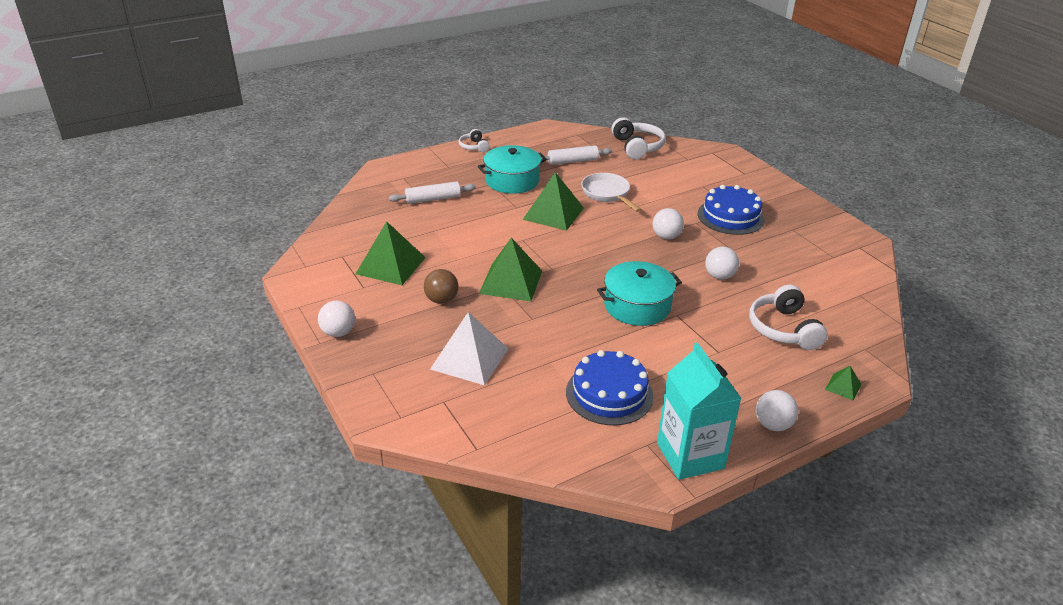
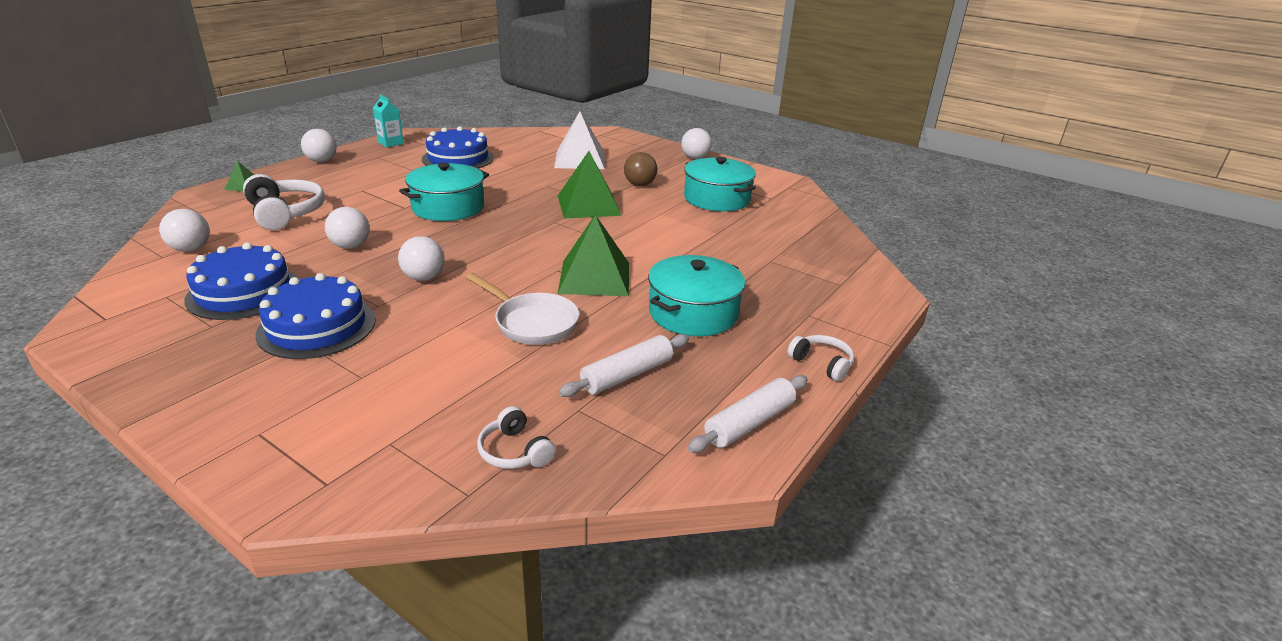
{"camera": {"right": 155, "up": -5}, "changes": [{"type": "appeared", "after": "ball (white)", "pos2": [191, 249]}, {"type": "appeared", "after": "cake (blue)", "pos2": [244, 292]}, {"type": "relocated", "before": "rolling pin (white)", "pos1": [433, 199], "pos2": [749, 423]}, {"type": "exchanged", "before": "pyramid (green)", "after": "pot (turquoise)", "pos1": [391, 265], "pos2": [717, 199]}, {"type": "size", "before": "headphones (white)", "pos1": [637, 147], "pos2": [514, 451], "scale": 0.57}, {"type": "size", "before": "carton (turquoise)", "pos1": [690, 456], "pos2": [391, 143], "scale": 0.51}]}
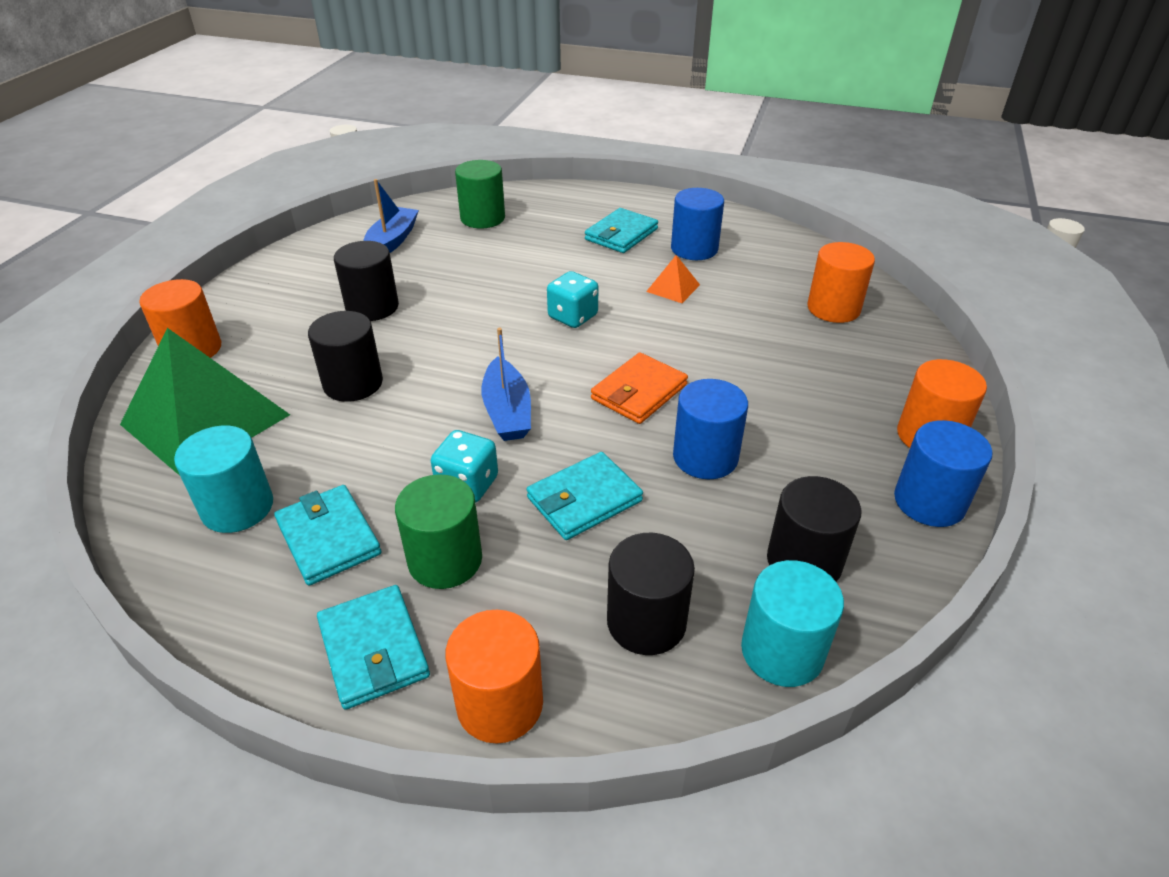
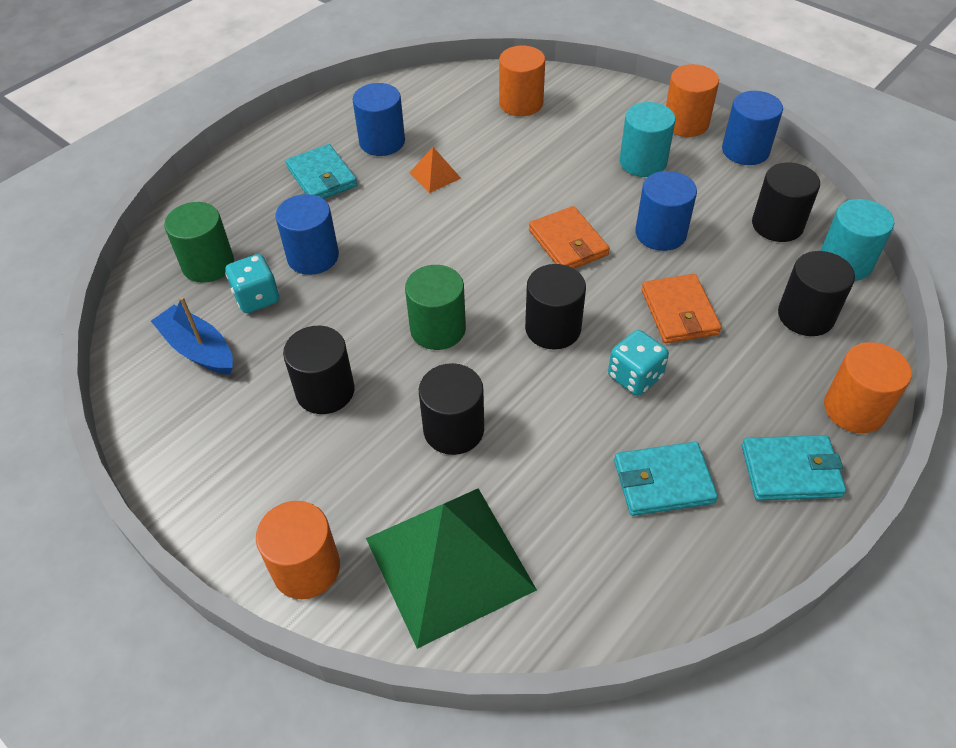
{"camera": {"right": -65, "up": 10}, "changes": [{"type": "appeared", "after": "cylinder (blue)", "pos2": [313, 256]}, {"type": "relocated", "before": "cylinder (turquoise)", "pos1": [237, 507], "pos2": [643, 162]}, {"type": "relocated", "before": "cylinder (green)", "pos1": [445, 560], "pos2": [438, 329]}, {"type": "relocated", "before": "dice (turquoise)", "pos1": [573, 317], "pos2": [257, 298]}, {"type": "exchanged", "before": "boat (blue)", "after": "cylinder (black)", "pos1": [507, 411], "pos2": [553, 328]}, {"type": "colour", "before": "wallet (turquoise)", "after": "wallet (orange)", "pos1": [584, 499], "pos2": [679, 312]}]}
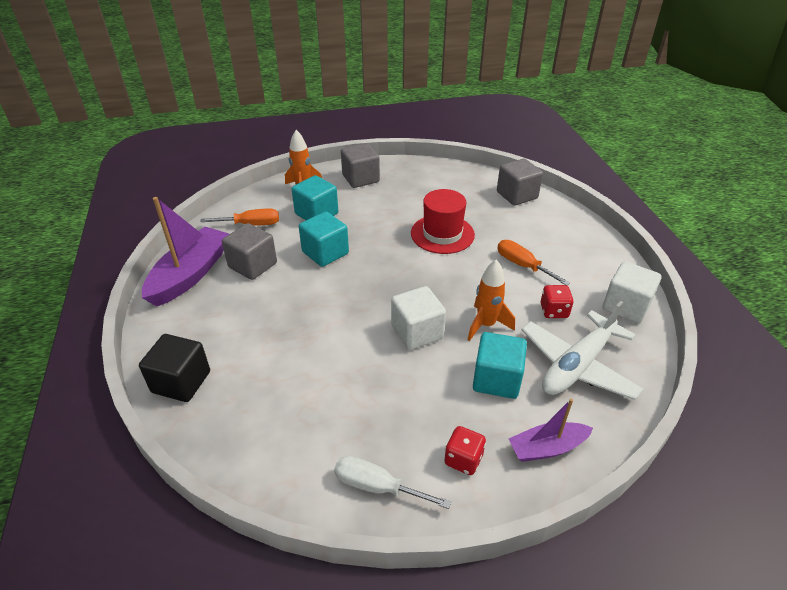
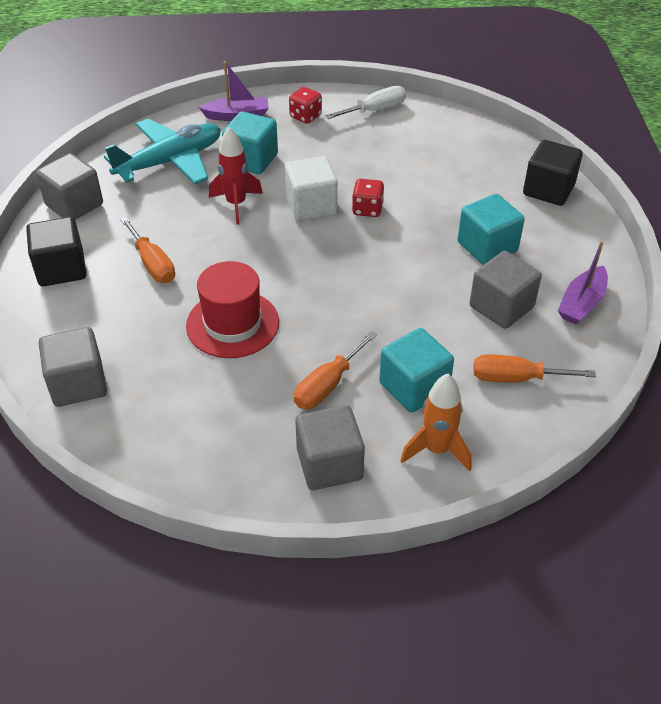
{"camera": {"right": -170, "up": 5}, "changes": [{"type": "appeared", "after": "cube (black)", "pos2": [61, 269]}, {"type": "appeared", "after": "screwdriver (orange)", "pos2": [327, 385]}, {"type": "relocated", "before": "cube (turquoise)", "pos1": [325, 253], "pos2": [487, 247]}, {"type": "relocated", "before": "dice (red)", "pos1": [554, 311], "pos2": [367, 209]}, {"type": "colour", "before": "rocket (orange)", "after": "rocket (red)", "pos1": [486, 325], "pos2": [236, 204]}, {"type": "colour", "before": "plane (white)", "after": "plane (turquoise)", "pos1": [578, 365], "pos2": [170, 161]}, {"type": "colour", "before": "cube (white)", "after": "cube (grey)", "pos1": [626, 306], "pos2": [74, 205]}, {"type": "spun", "before": "screwdriver (white)", "pos1": [377, 486], "pos2": [375, 110], "turn": -60}, {"type": "size", "before": "boat (purple)", "pos1": [190, 274], "pos2": [581, 303], "scale": 0.58}]}
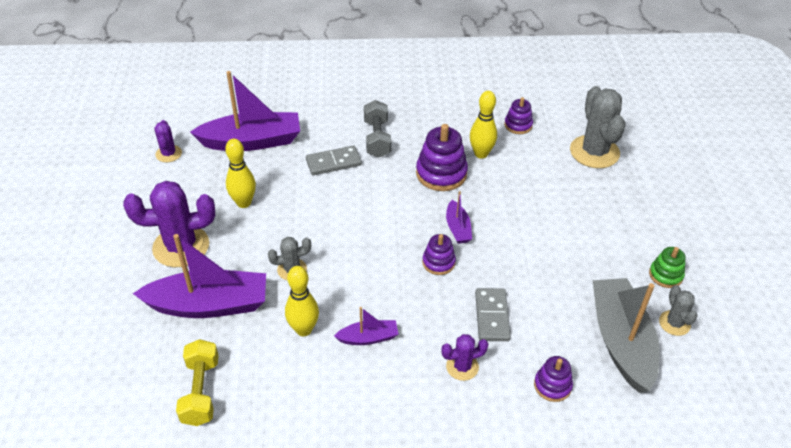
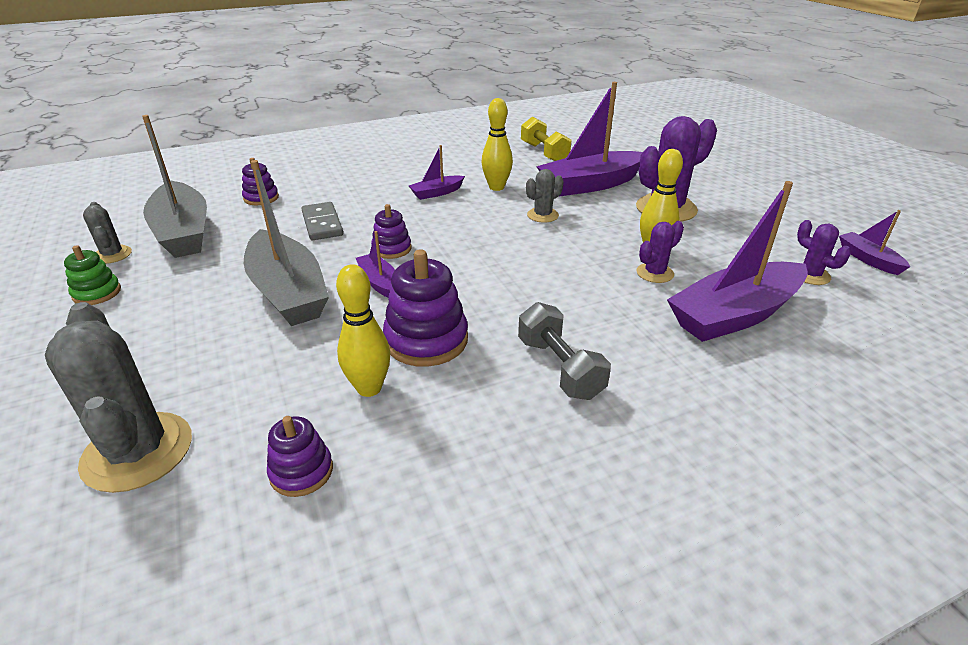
{"camera": {"right": 160, "up": -10}, "changes": [{"type": "missing", "before": "domino (grey)", "pos1": [333, 162]}, {"type": "appeared", "after": "boat (grey)", "pos2": [288, 292]}, {"type": "appeared", "after": "boat (purple)", "pos2": [868, 259]}, {"type": "relocated", "before": "cactus (purple)", "pos1": [462, 367], "pos2": [654, 273]}]}
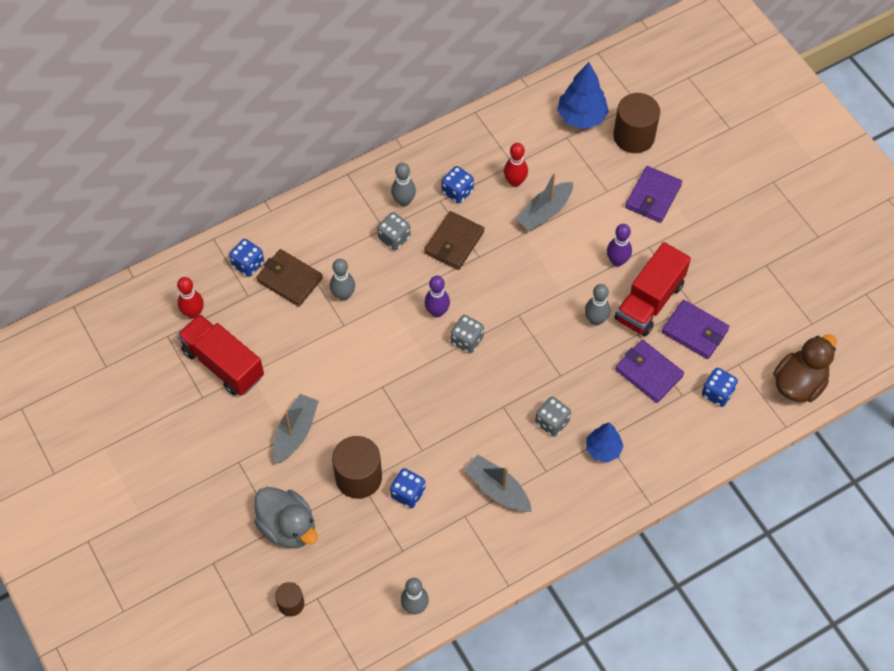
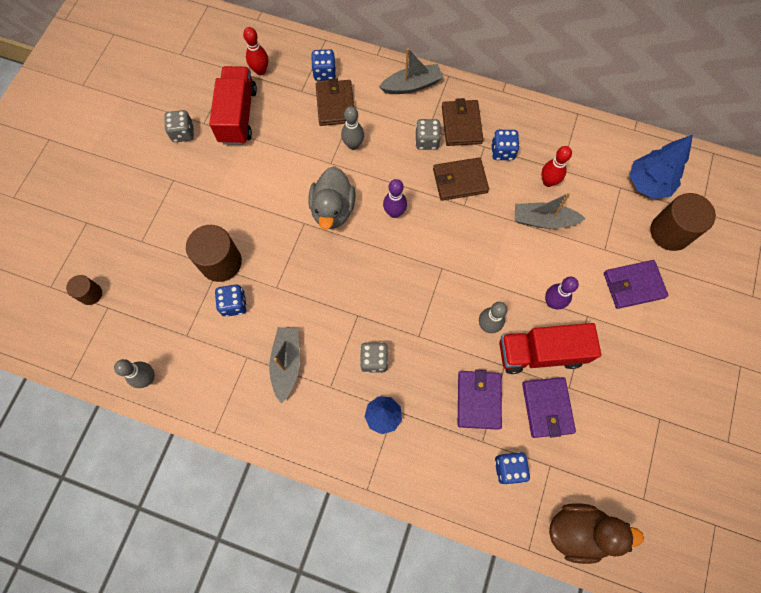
{"camera": {"right": 50, "up": 10}, "changes": [{"type": "relocated", "before": "duck (grey)", "pos1": [288, 527], "pos2": [333, 210]}, {"type": "relocated", "before": "boat (grey)", "pos1": [295, 432], "pos2": [412, 85]}, {"type": "relocated", "before": "dice (grey)", "pos1": [467, 340], "pos2": [183, 133]}, {"type": "exchanged", "before": "bowling pin (grey)", "after": "wallet (brown)", "pos1": [404, 201], "pos2": [461, 125]}]}
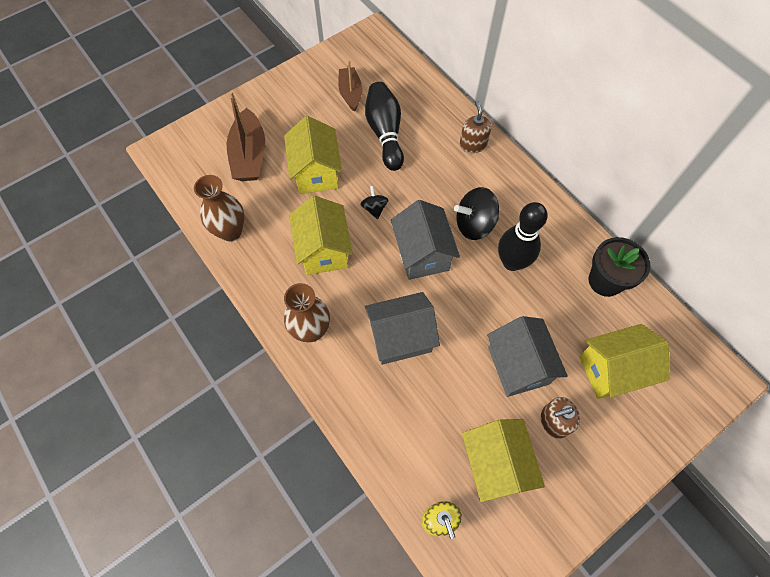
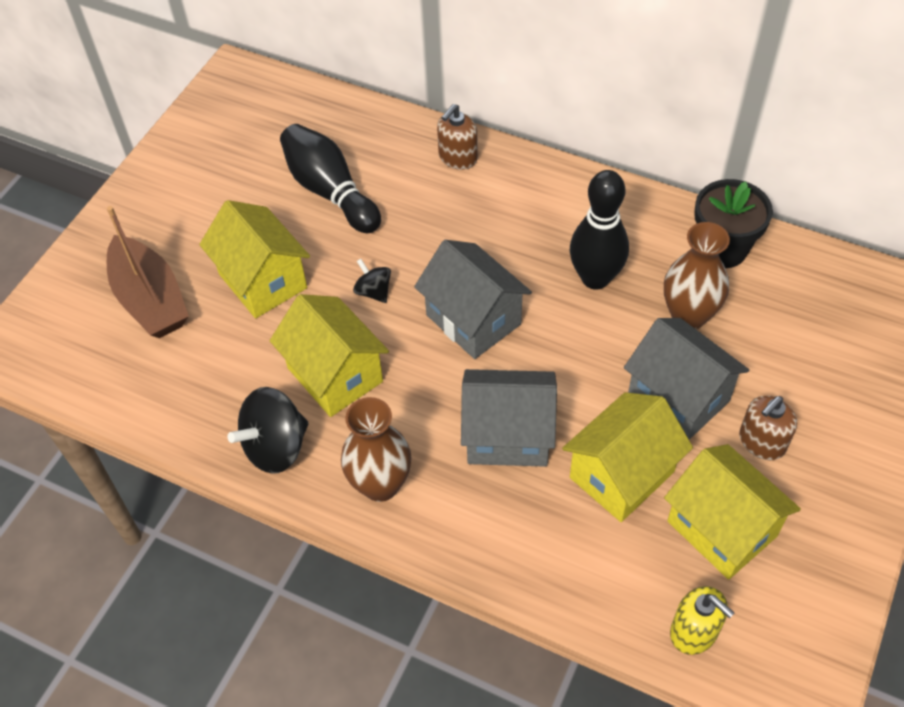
{"camera": {"right": -25, "up": -10}, "changes": [{"type": "missing", "before": "boat (brown)", "pos1": [350, 93]}, {"type": "relocated", "before": "vase (brown)", "pos1": [230, 231], "pos2": [688, 316]}, {"type": "relocated", "before": "spinning top (black)", "pos1": [474, 224], "pos2": [276, 447]}, {"type": "relocated", "before": "house (yellow)", "pos1": [612, 370], "pos2": [621, 474]}, {"type": "spun", "before": "house (grey)", "pos1": [400, 337], "pos2": [508, 435], "turn": 45}, {"type": "spun", "before": "soap dispenser (brown)", "pos1": [473, 144], "pos2": [457, 157], "turn": -105}]}
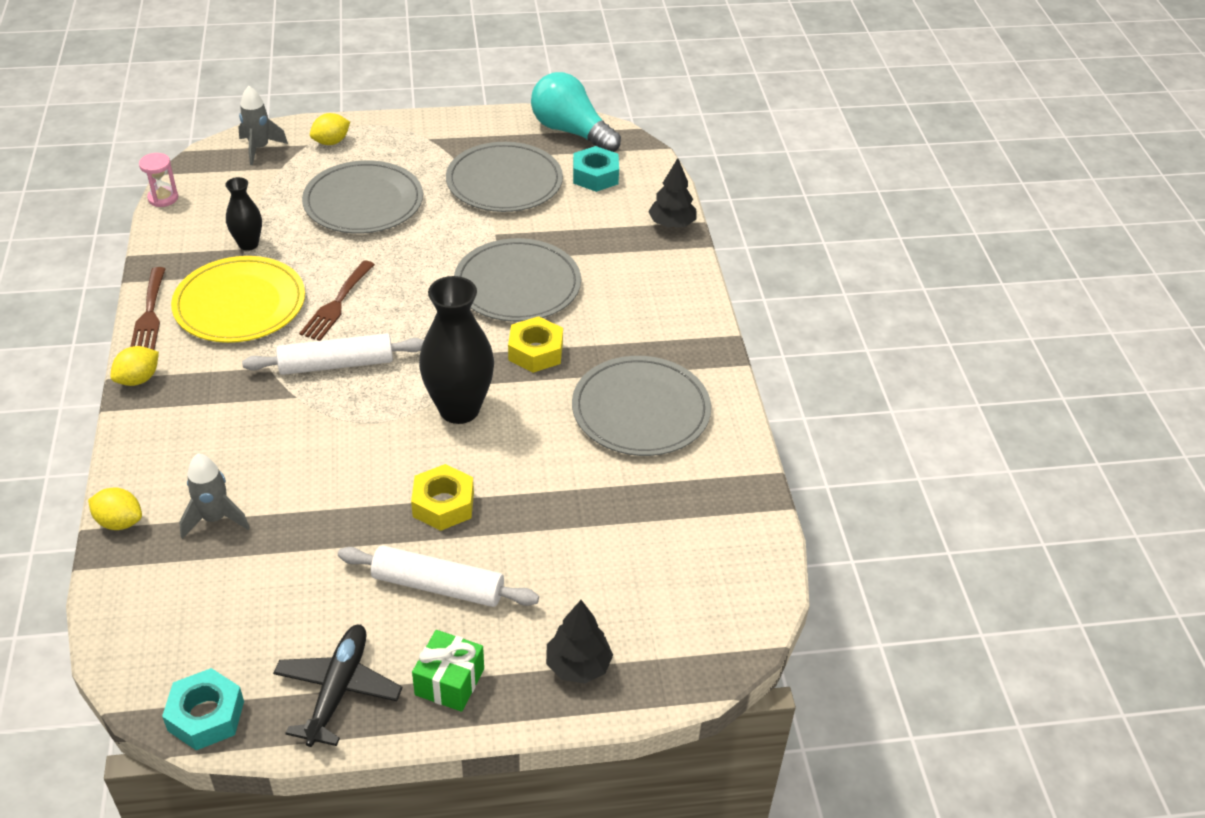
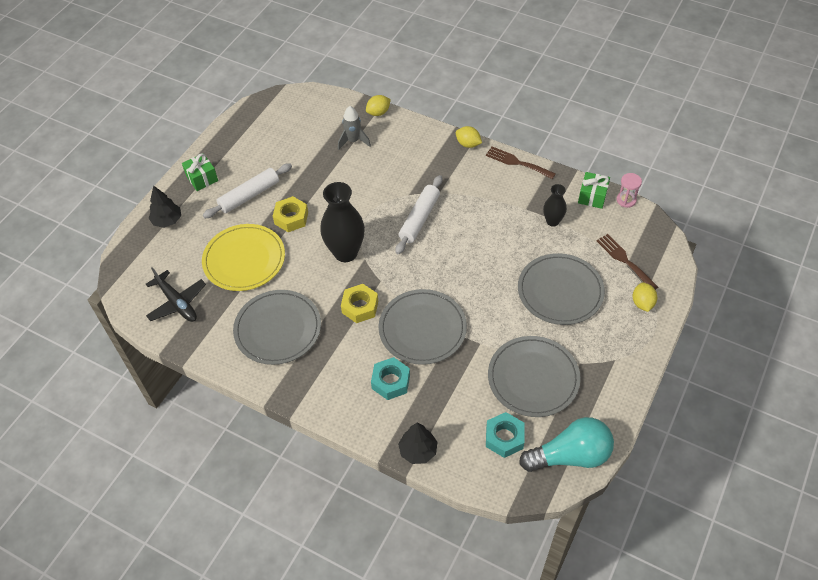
{"camera": {"right": 130, "up": 10}, "changes": [{"type": "missing", "before": "rocket (grey)", "pos1": [259, 148]}, {"type": "appeared", "after": "gift (green)", "pos2": [592, 196]}, {"type": "relocated", "before": "nut (turquoise)", "pos1": [206, 716], "pos2": [390, 382]}, {"type": "relocated", "before": "plate (yellow)", "pos1": [240, 304], "pos2": [244, 259]}, {"type": "relocated", "before": "plane (black)", "pos1": [338, 690], "pos2": [177, 302]}, {"type": "relocated", "before": "fork (brown)", "pos1": [336, 304], "pos2": [624, 260]}, {"type": "spun", "before": "lemon (yellow)", "pos1": [138, 379], "pos2": [468, 144], "turn": -45}]}
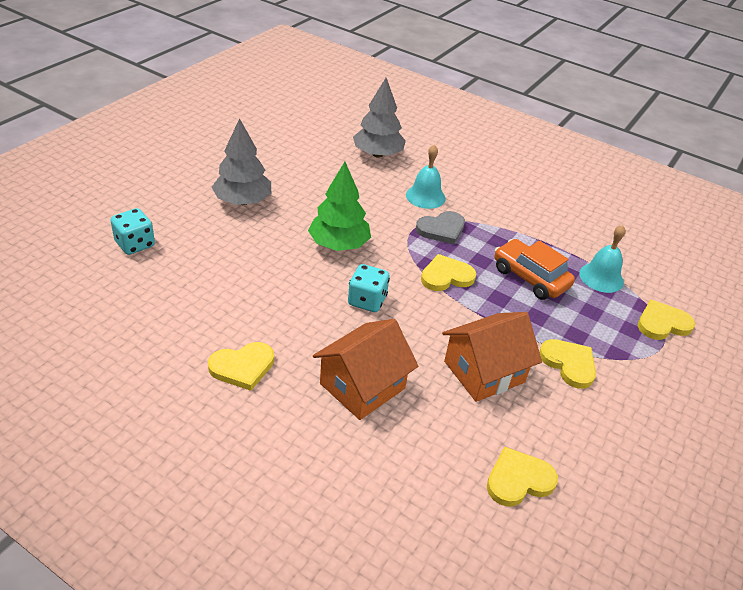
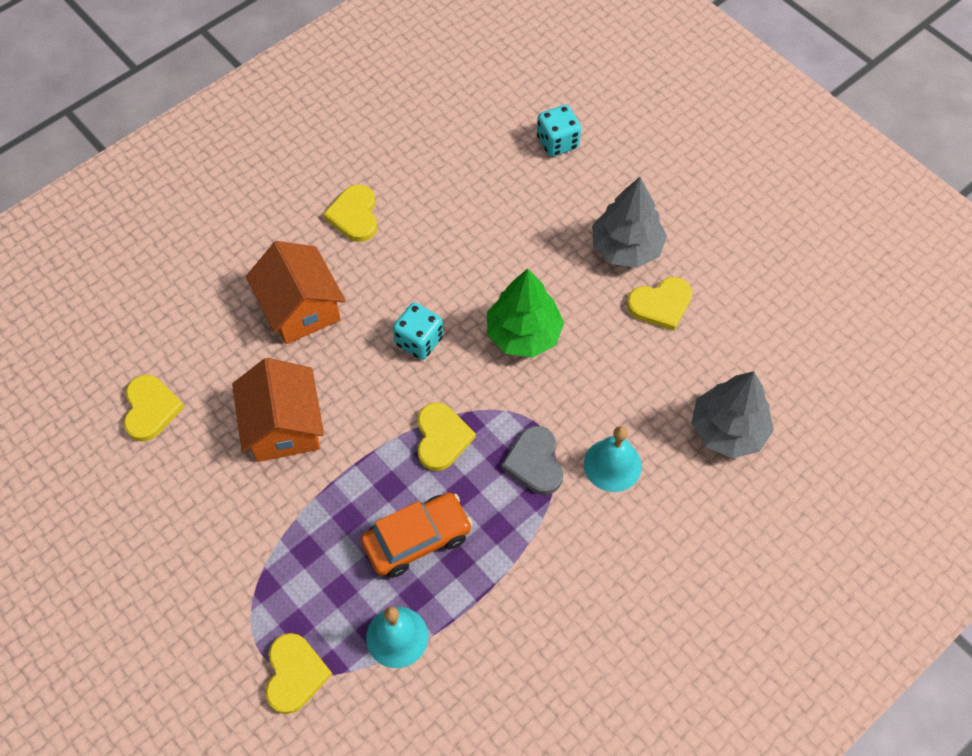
{"camera": {"right": 110, "up": 20}, "changes": [{"type": "relocated", "before": "heart (yellow)", "pos1": [569, 364], "pos2": [660, 304]}]}
